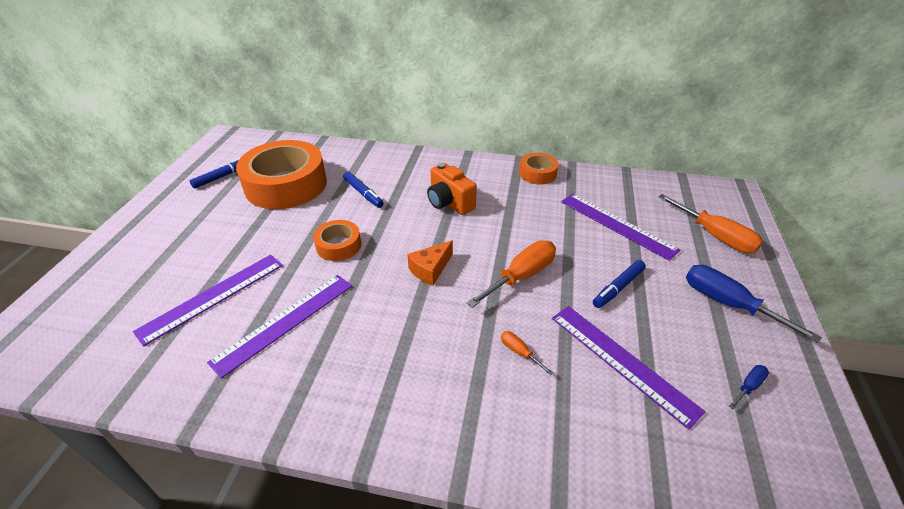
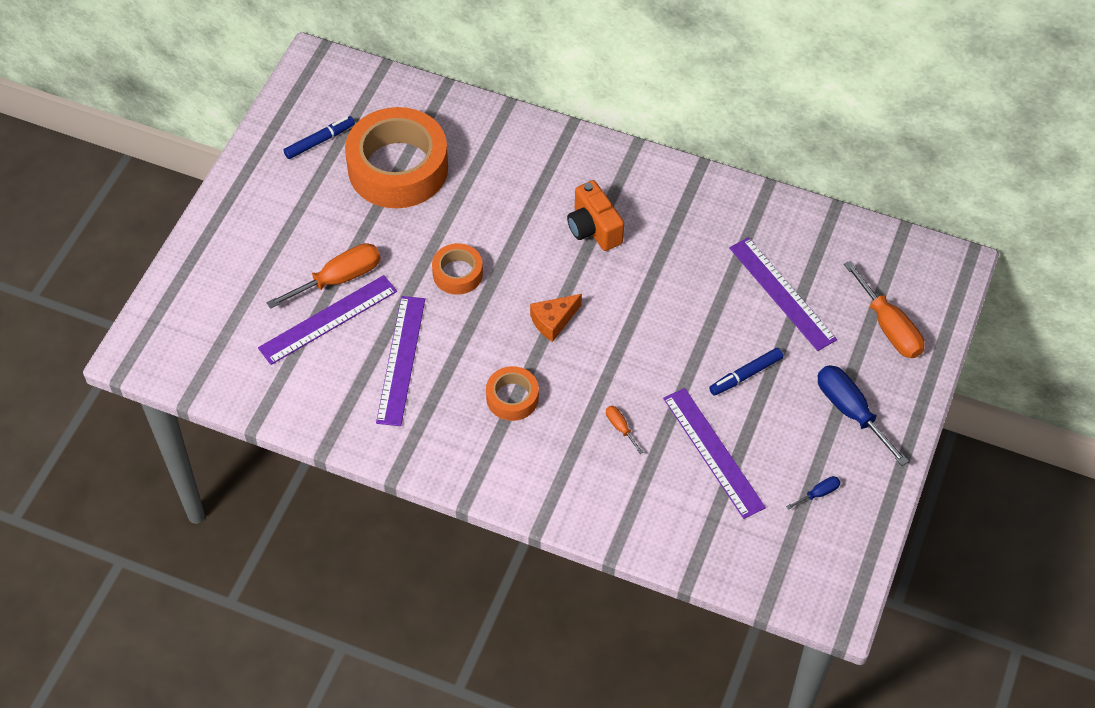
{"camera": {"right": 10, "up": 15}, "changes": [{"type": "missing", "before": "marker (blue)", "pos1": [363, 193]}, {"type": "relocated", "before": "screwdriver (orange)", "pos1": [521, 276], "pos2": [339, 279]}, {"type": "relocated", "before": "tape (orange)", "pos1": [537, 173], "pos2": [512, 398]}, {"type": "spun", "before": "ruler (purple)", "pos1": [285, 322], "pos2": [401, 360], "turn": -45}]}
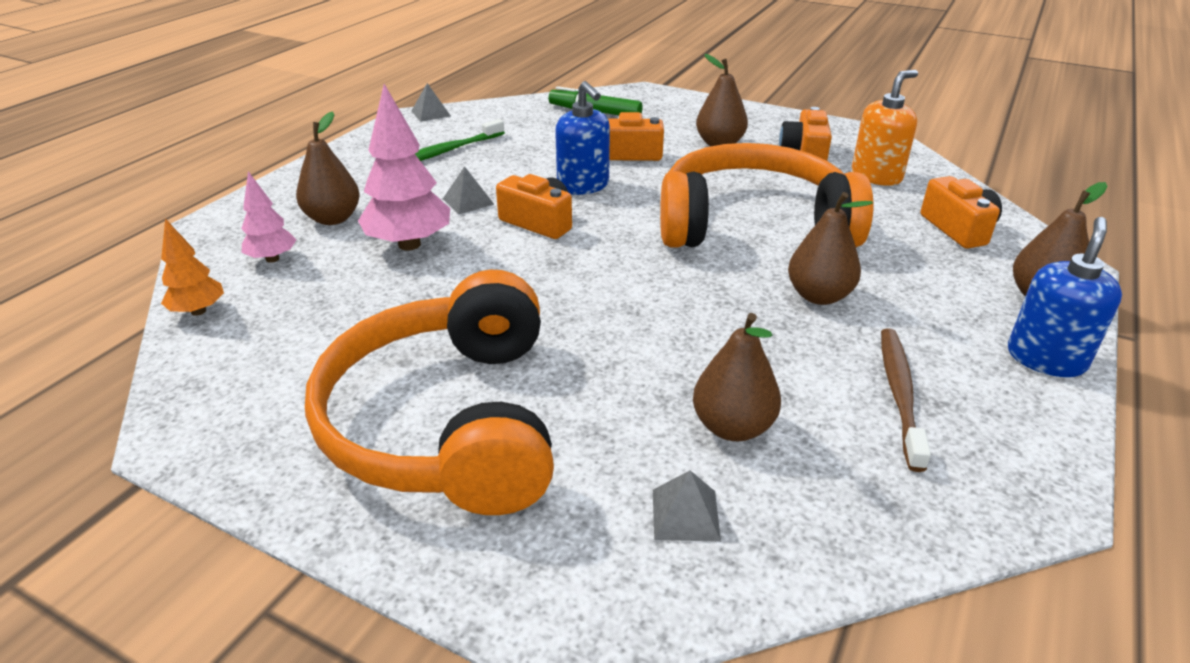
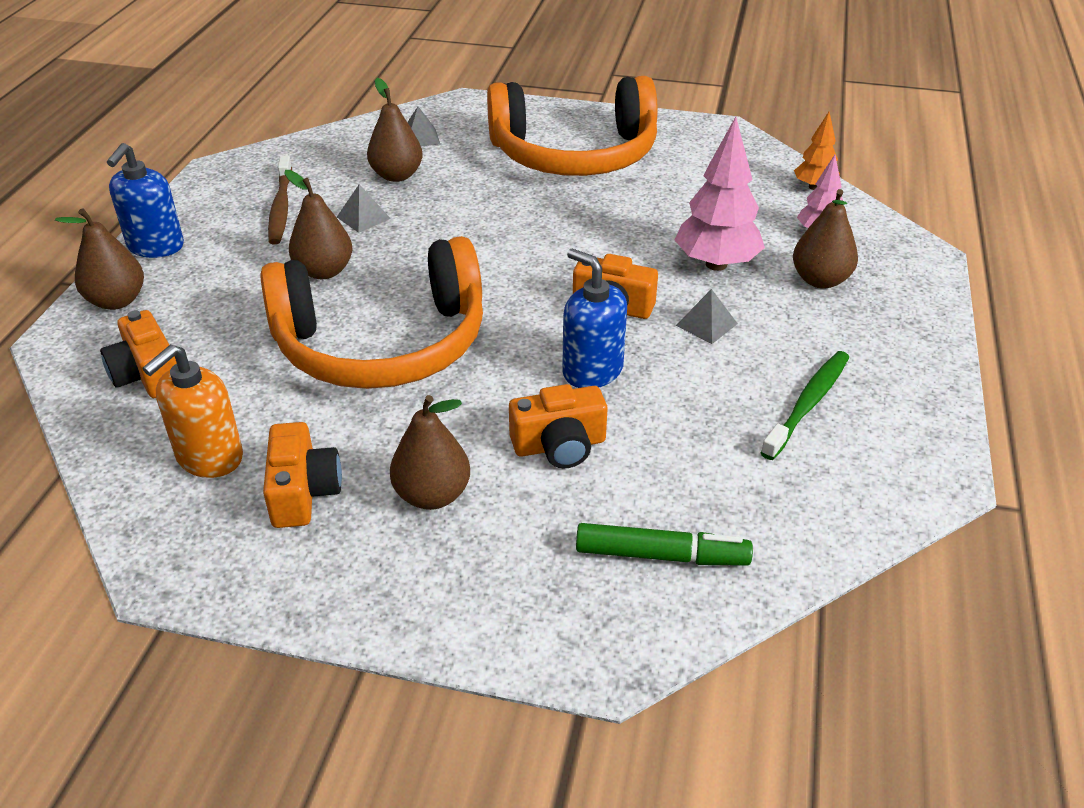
{"camera": {"right": 165, "up": 5}, "changes": [{"type": "relocated", "before": "pyramid (grey)", "pos1": [431, 113], "pos2": [363, 217]}, {"type": "spun", "before": "headphones (orange)", "pos1": [447, 422], "pos2": [574, 154], "turn": 105}]}
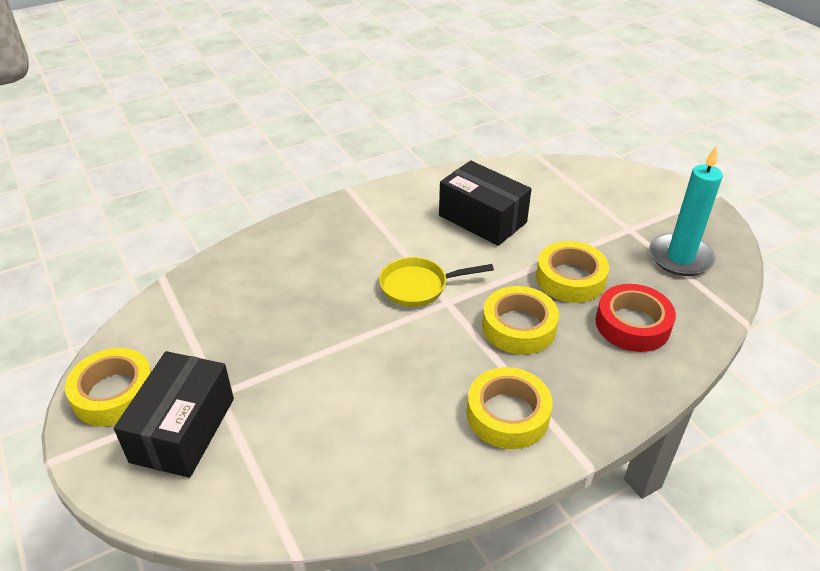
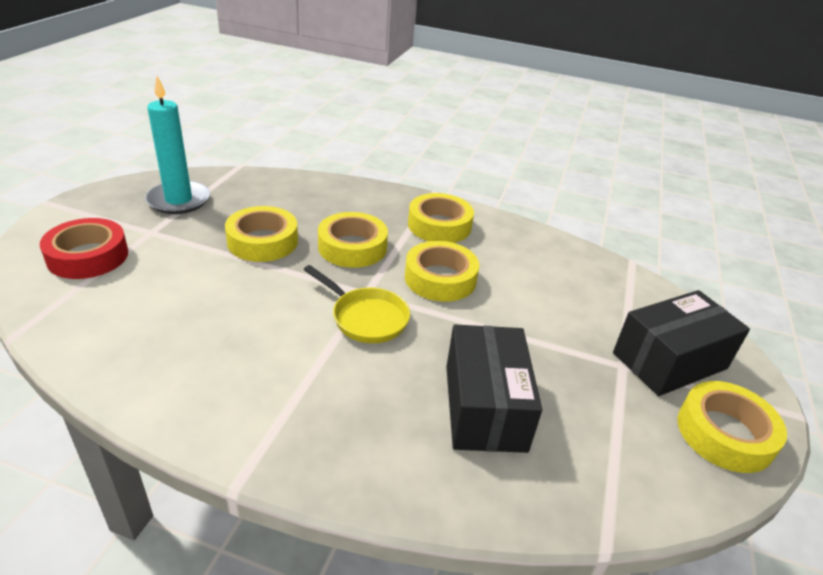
{"camera": {"right": -135, "up": -5}, "changes": [{"type": "appeared", "after": "tape (yellow)", "pos2": [440, 278]}, {"type": "relocated", "before": "box (black)", "pos1": [482, 219], "pos2": [484, 407]}, {"type": "relocated", "before": "tape (red)", "pos1": [632, 324], "pos2": [88, 256]}]}
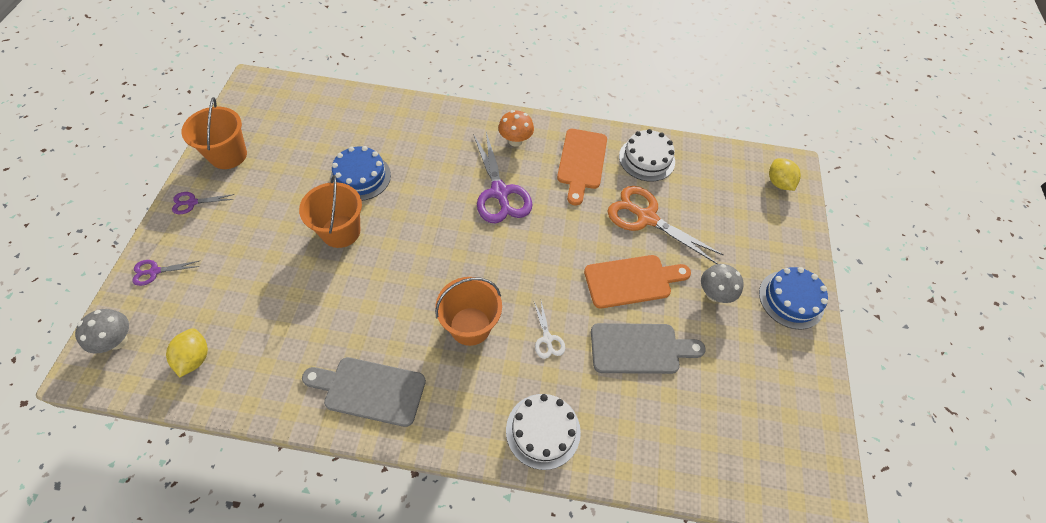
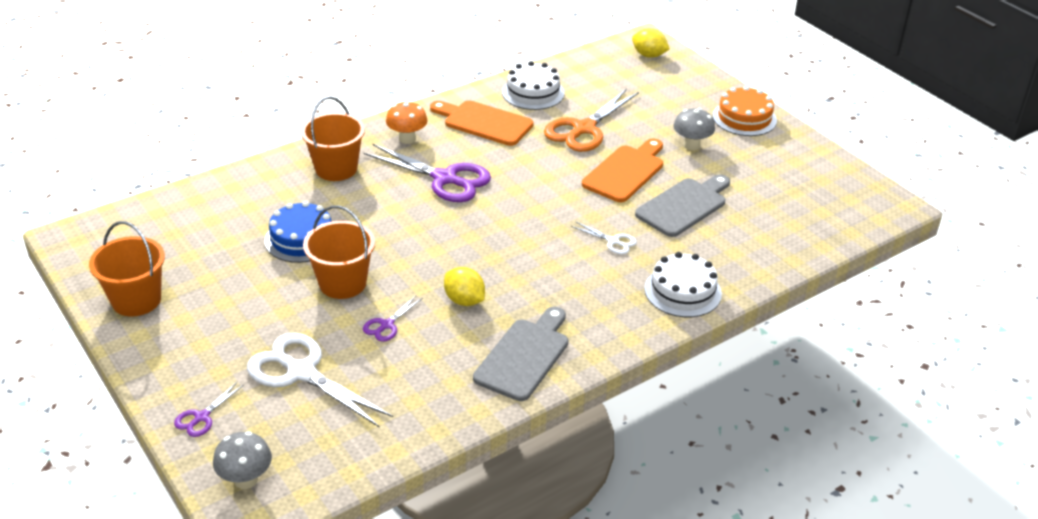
{"camera": {"right": -40, "up": -20}, "changes": [{"type": "appeared", "after": "scissors (white)", "pos2": [301, 372]}, {"type": "relocated", "before": "lemon (yellow)", "pos1": [195, 358], "pos2": [464, 300]}, {"type": "relocated", "before": "scissors (purple)", "pos1": [192, 202], "pos2": [387, 325]}, {"type": "relocated", "before": "bucket (orange)", "pos1": [470, 326], "pos2": [336, 169]}, {"type": "colour", "before": "cake (blue)", "after": "cake (orange)", "pos1": [791, 299], "pos2": [744, 118]}, {"type": "spun", "before": "cutting board (grey)", "pos1": [370, 390], "pos2": [524, 356], "turn": 150}, {"type": "spun", "before": "cutting board (orange)", "pos1": [581, 162], "pos2": [484, 122], "turn": 150}, {"type": "spun", "before": "scissors (orange)", "pos1": [646, 218], "pos2": [584, 129], "turn": -45}]}
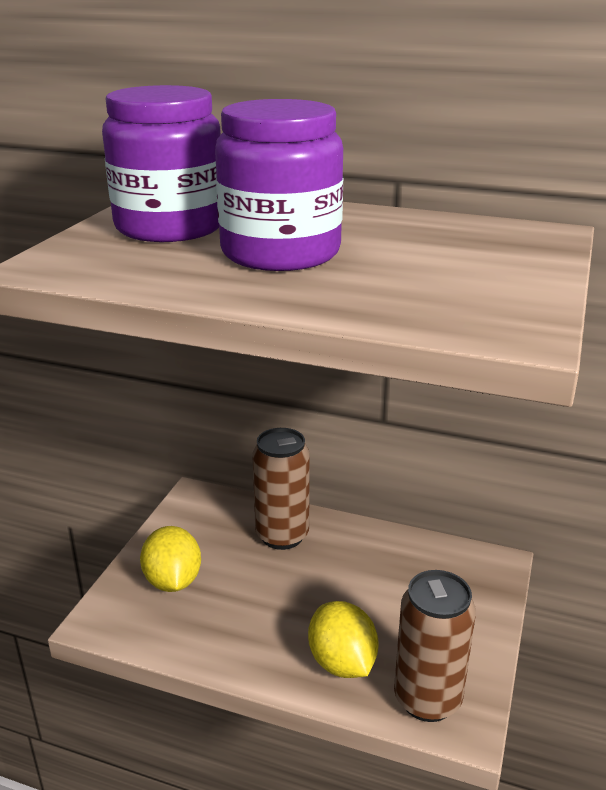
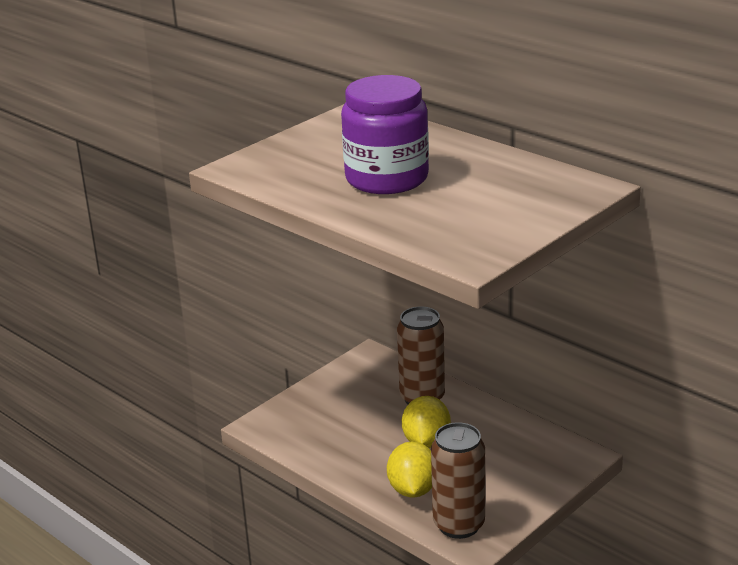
{"camera": {"right": 25, "up": 0}, "changes": [{"type": "missing", "before": "jar (purple)", "pos1": [170, 227]}, {"type": "relocated", "before": "lemon (yellow)", "pos1": [173, 581], "pos2": [426, 441]}]}
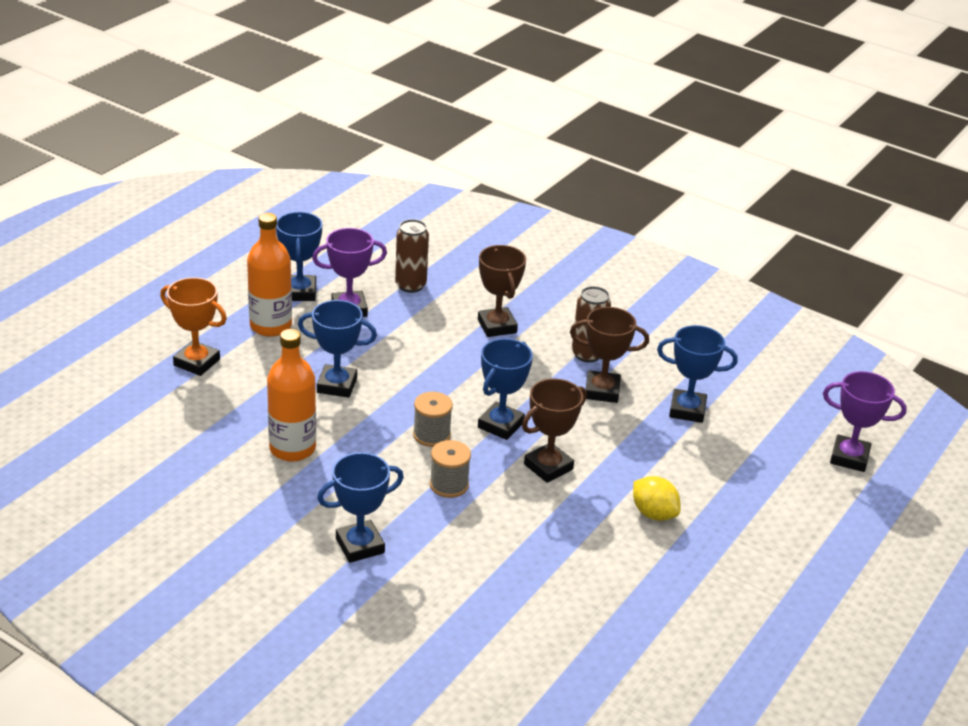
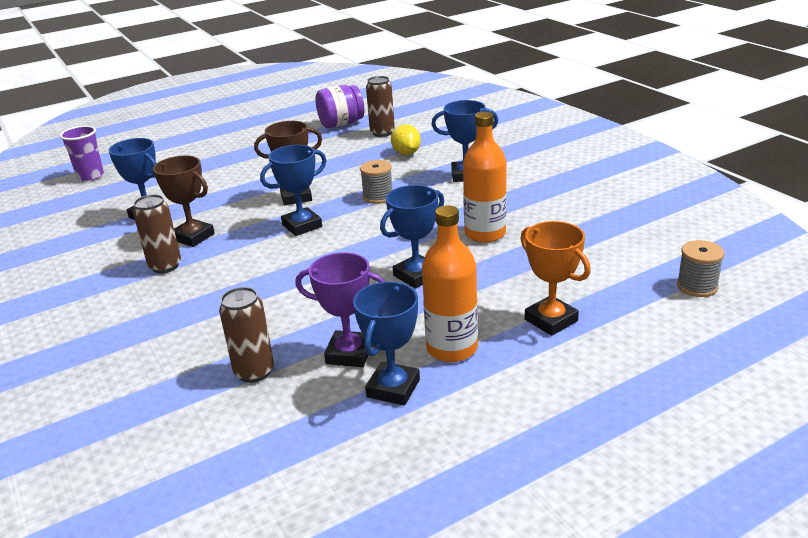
{"camera": {"right": -150, "up": -5}, "changes": [{"type": "missing", "before": "trophy (brown)", "pos1": [497, 326]}, {"type": "appeared", "after": "jar (purple)", "pos2": [341, 124]}, {"type": "appeared", "after": "can (brown)", "pos2": [382, 133]}, {"type": "relocated", "before": "spool (grey)", "pos1": [431, 435], "pos2": [697, 286]}, {"type": "relocated", "before": "lemon (yellow)", "pos1": [653, 513], "pos2": [406, 153]}, {"type": "exchanged", "before": "trophy (purple)", "after": "cup (purple)", "pos1": [849, 457], "pos2": [90, 176]}, {"type": "spun", "before": "trophy (blue)", "pos1": [337, 385], "pos2": [416, 275], "turn": -75}]}
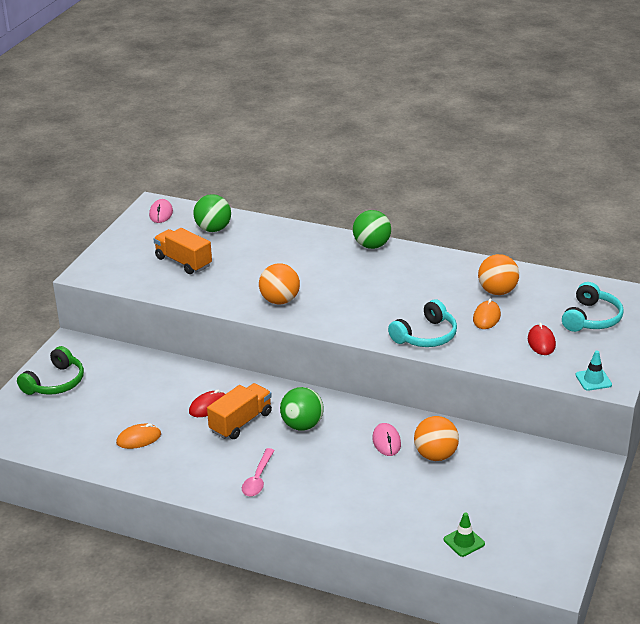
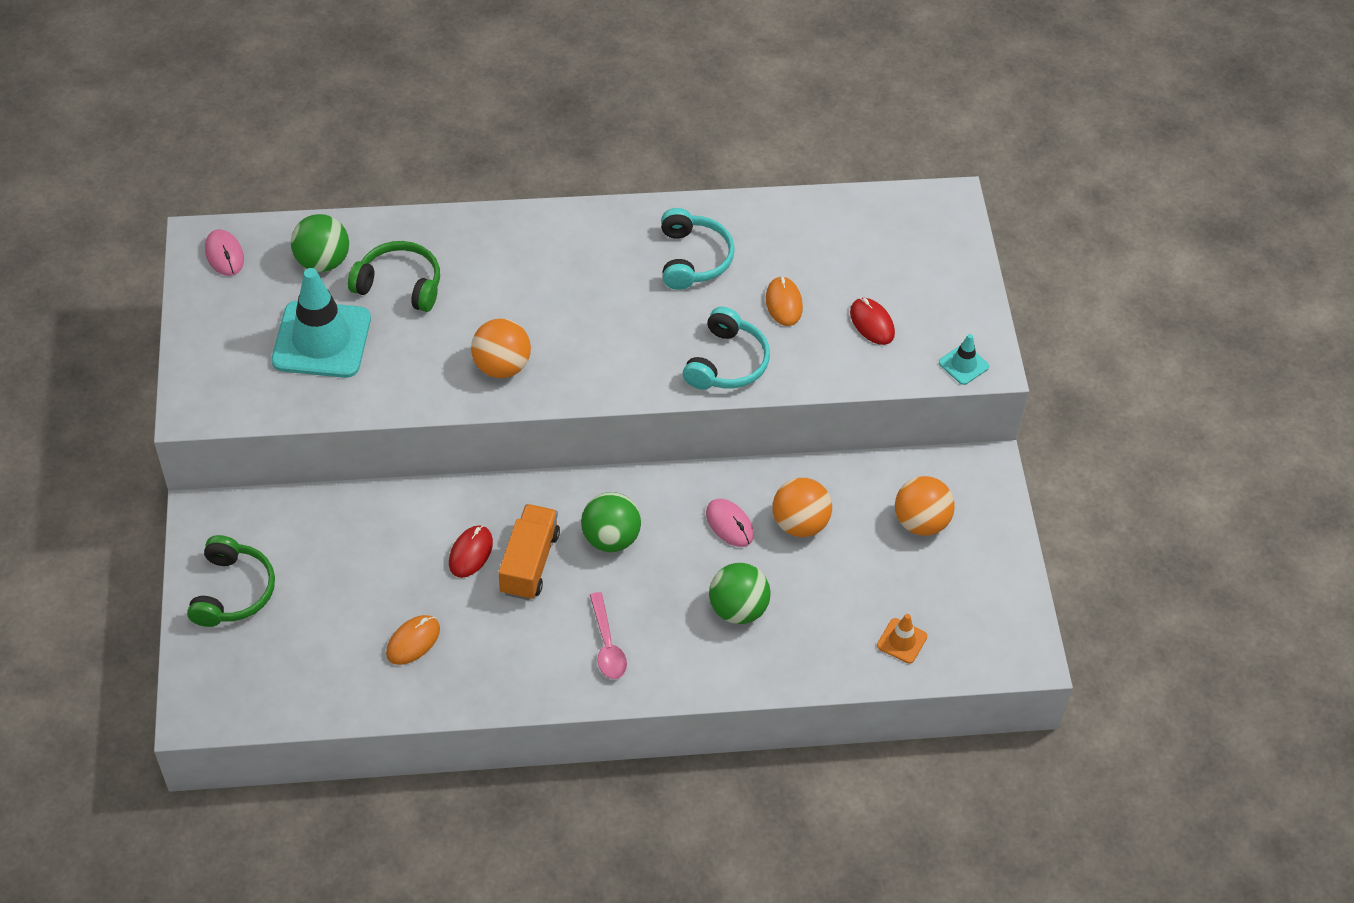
{"camera": {"right": -30, "up": 20}, "changes": [{"type": "appeared", "after": "headphones (green)", "pos2": [400, 285]}, {"type": "relocated", "before": "ball (green)", "pos1": [371, 245], "pos2": [738, 609]}, {"type": "relocated", "before": "ball (orange)", "pos1": [497, 291], "pos2": [921, 522]}, {"type": "relocated", "before": "headphones (turquoise)", "pos1": [591, 318], "pos2": [693, 259]}, {"type": "exchanged", "before": "truck (orange)", "after": "traffic cone (turquoise)", "pos1": [183, 262], "pos2": [321, 340]}, {"type": "colour", "before": "traffic cone (green)", "after": "traffic cone (orange)", "pos1": [464, 542], "pos2": [902, 641]}]}
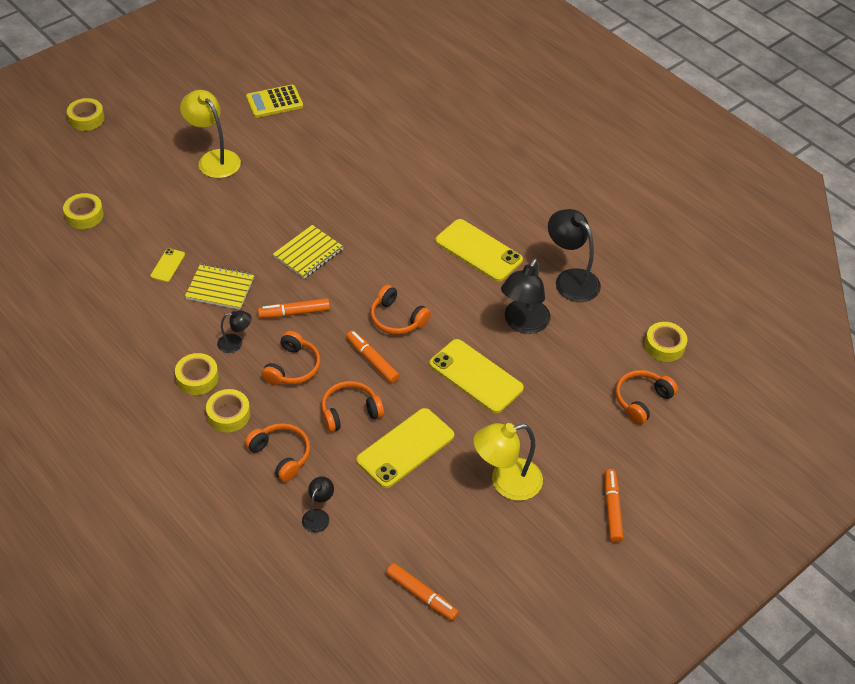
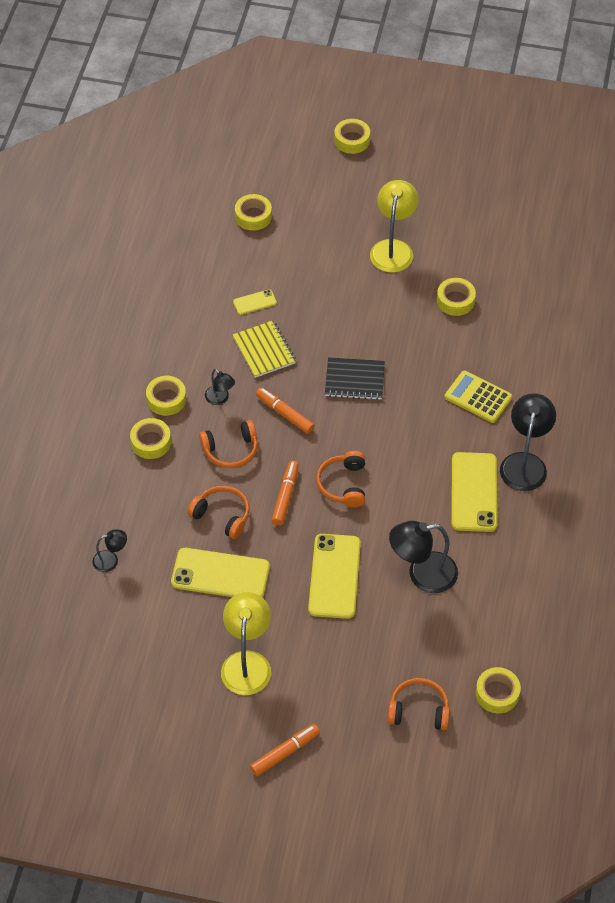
{"camera": {"right": 55, "up": 5}, "changes": [{"type": "missing", "before": "headphones (orange)", "pos1": [281, 455]}, {"type": "missing", "before": "marker (orange)", "pos1": [422, 595]}, {"type": "appeared", "after": "tape (yellow)", "pos2": [455, 300]}, {"type": "relocated", "before": "calculator (yellow)", "pos1": [274, 102], "pos2": [478, 397]}, {"type": "relocated", "before": "lamp (black)", "pos1": [570, 279], "pos2": [525, 463]}, {"type": "colour", "before": "notebook (yellow)", "after": "notebook (black)", "pos1": [308, 253], "pos2": [354, 380]}, {"type": "spun", "before": "lamp (yellow)", "pos1": [506, 482], "pos2": [247, 662], "turn": 60}]}
